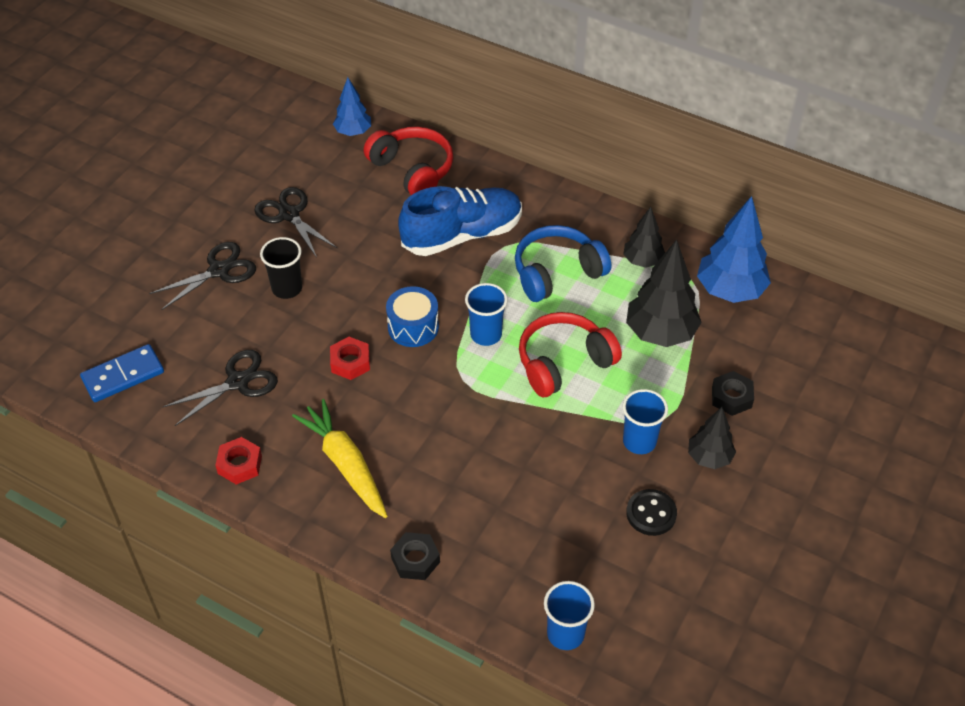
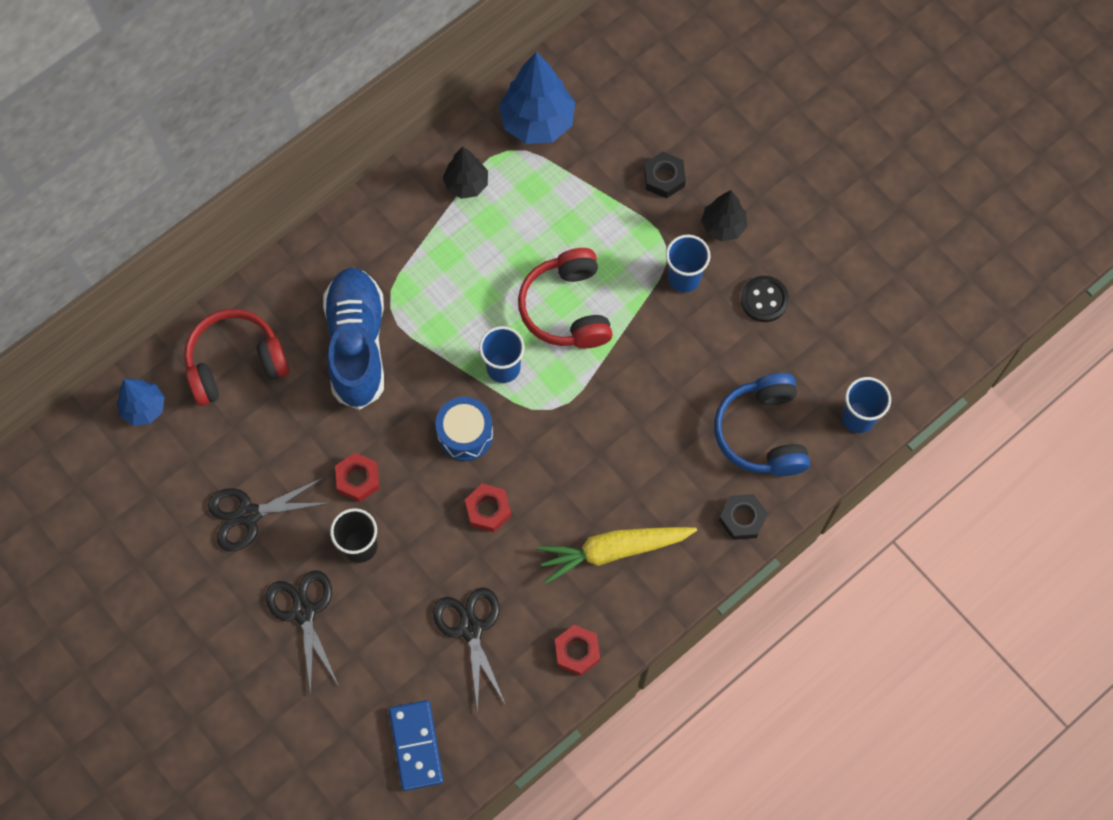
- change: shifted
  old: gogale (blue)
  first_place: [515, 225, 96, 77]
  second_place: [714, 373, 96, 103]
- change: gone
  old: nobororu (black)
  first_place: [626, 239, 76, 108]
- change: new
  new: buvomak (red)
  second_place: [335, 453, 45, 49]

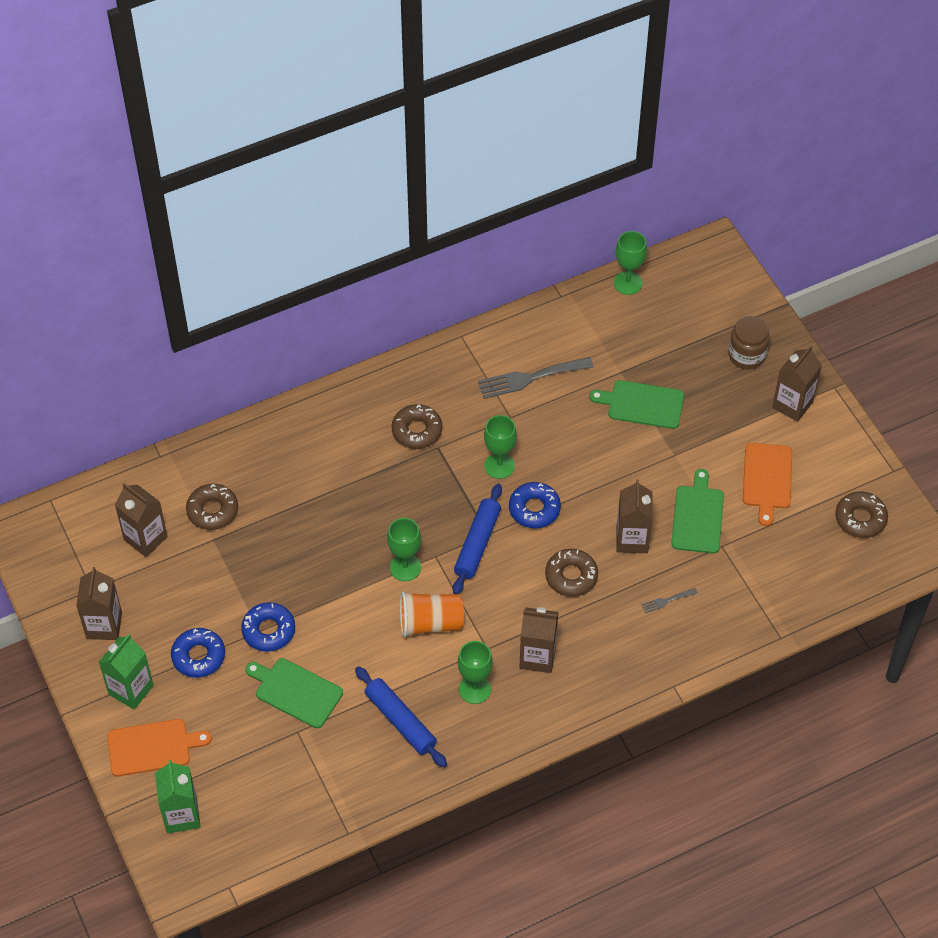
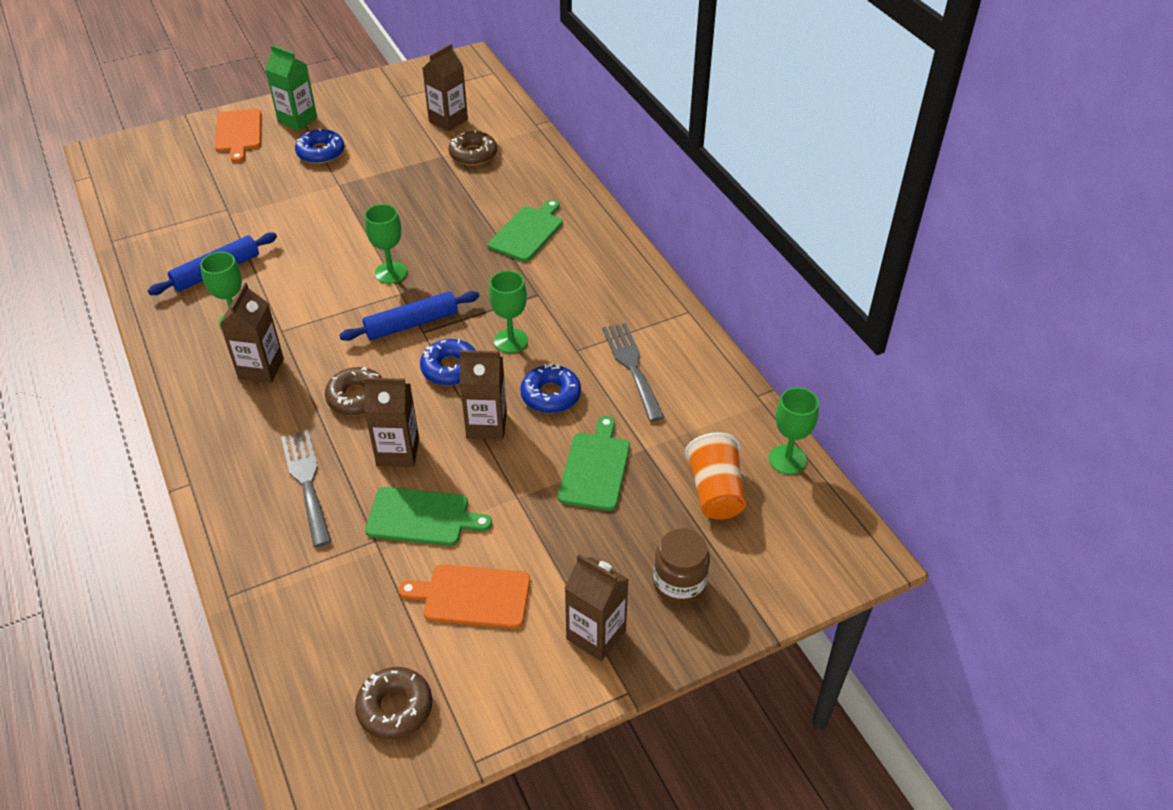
- change: shifted
  old: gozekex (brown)
  first_place: [76, 567, 46, 73]
  second_place: [460, 350, 47, 89]
- change: gone
  old: gozekex (green)
  first_place: [155, 760, 45, 73]
- change: shifted
  old: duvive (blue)
  first_place: [241, 602, 54, 50]
  second_place: [520, 363, 61, 50]
- change: shifted
  old: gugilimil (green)
  first_place: [245, 658, 98, 70]
  second_place: [488, 199, 75, 63]
- change: gone
  old: duvive (brown)
  first_place: [392, 404, 50, 45]
- change: shifted
  old: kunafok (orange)
  first_place: [400, 591, 64, 47]
  second_place: [685, 432, 61, 88]
- change: rotated
  old: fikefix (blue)
  first_place: [453, 484, 49, 110]
  second_place: [339, 291, 140, 50]
  degrees: -45
- change: scaled
  old: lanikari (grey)
  first_place: [641, 588, 57, 25]
  second_place: [281, 430, 51, 117]
  factor: 2.14

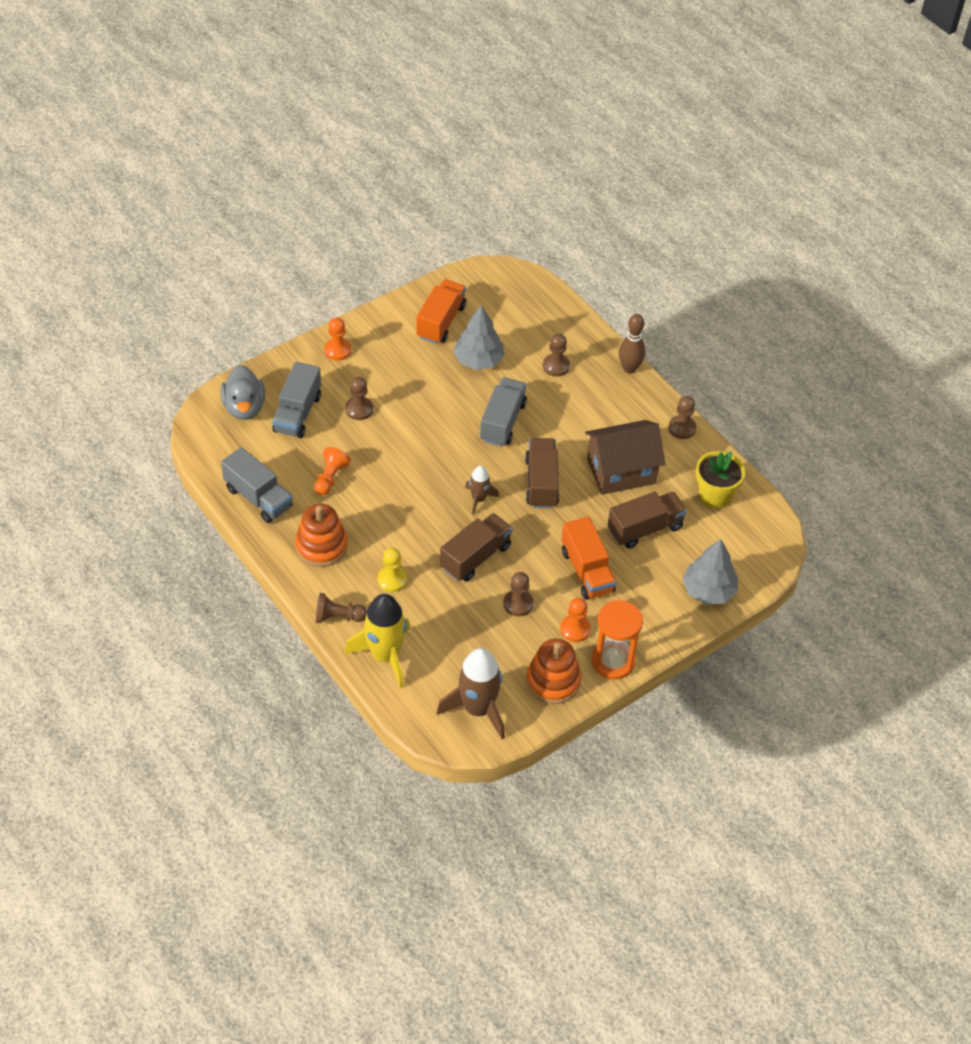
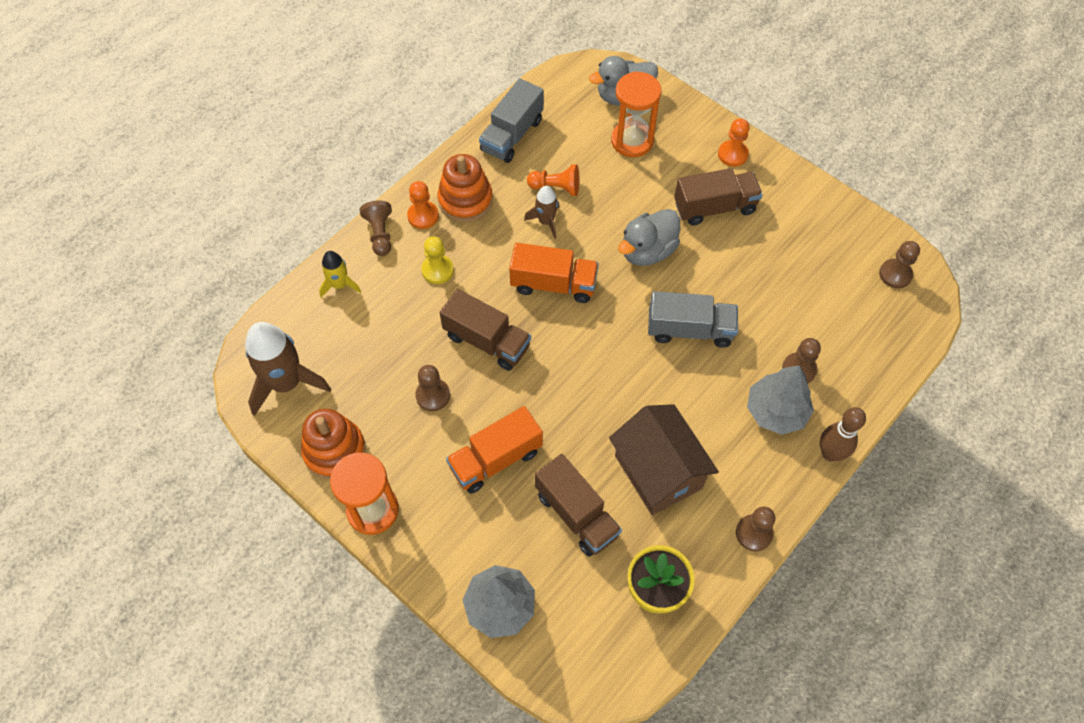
- change: swapped
  old: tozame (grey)
  new: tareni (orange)
  first_place: [273, 362, 48, 76]
  second_place: [611, 71, 51, 86]
- change: shifted
  old: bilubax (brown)
  first_place: [345, 377, 28, 43]
  second_place: [879, 241, 41, 47]
- change: scaled
  old: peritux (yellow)
  first_place: [345, 594, 66, 94]
  second_place: [319, 251, 42, 47]
  factor: 0.53
- change: shifted
  old: tozame (orange)
  first_place: [416, 279, 50, 65]
  second_place: [509, 243, 90, 60]
- change: shifted
  old: nobororu (grey)
  first_place: [453, 305, 51, 65]
  second_place: [747, 365, 67, 70]
- change: shifted
  old: peritux (brown)
  first_place: [465, 466, 34, 49]
  second_place: [524, 186, 36, 53]
- change: shifted
  old: tozame (brown)
  first_place: [525, 438, 34, 71]
  second_place: [674, 168, 89, 57]
- change: shifted
  old: bilubax (orange)
  first_place: [560, 598, 31, 44]
  second_place: [407, 181, 32, 48]
- change: new
  new: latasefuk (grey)
  second_place: [618, 209, 62, 57]

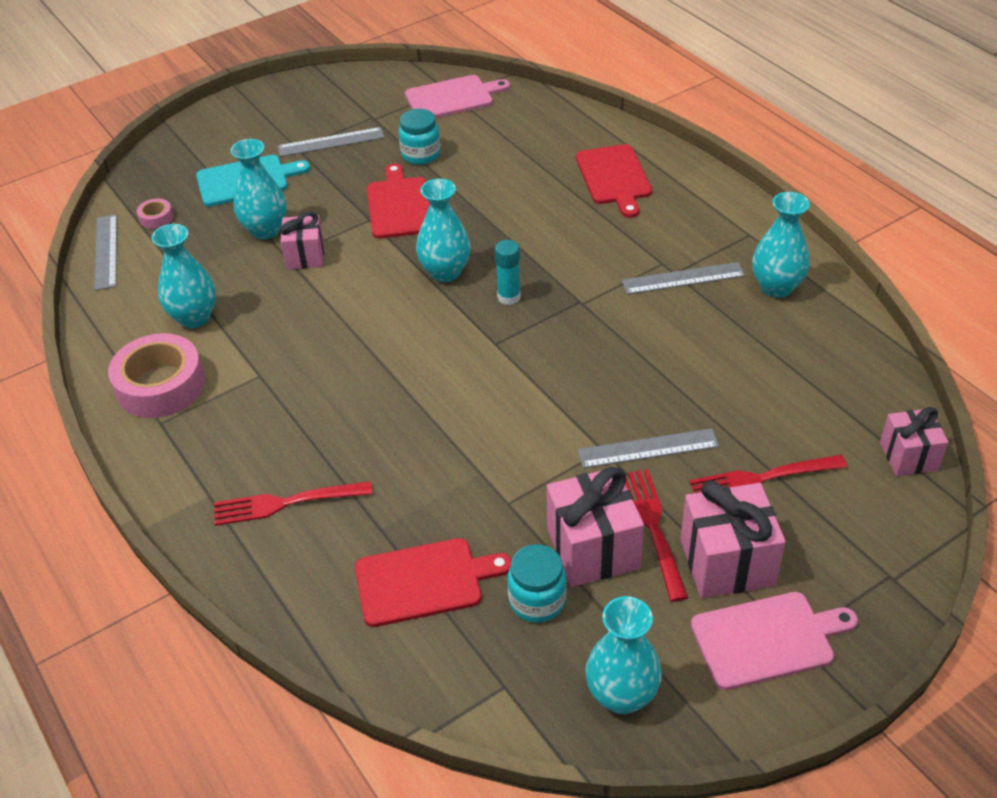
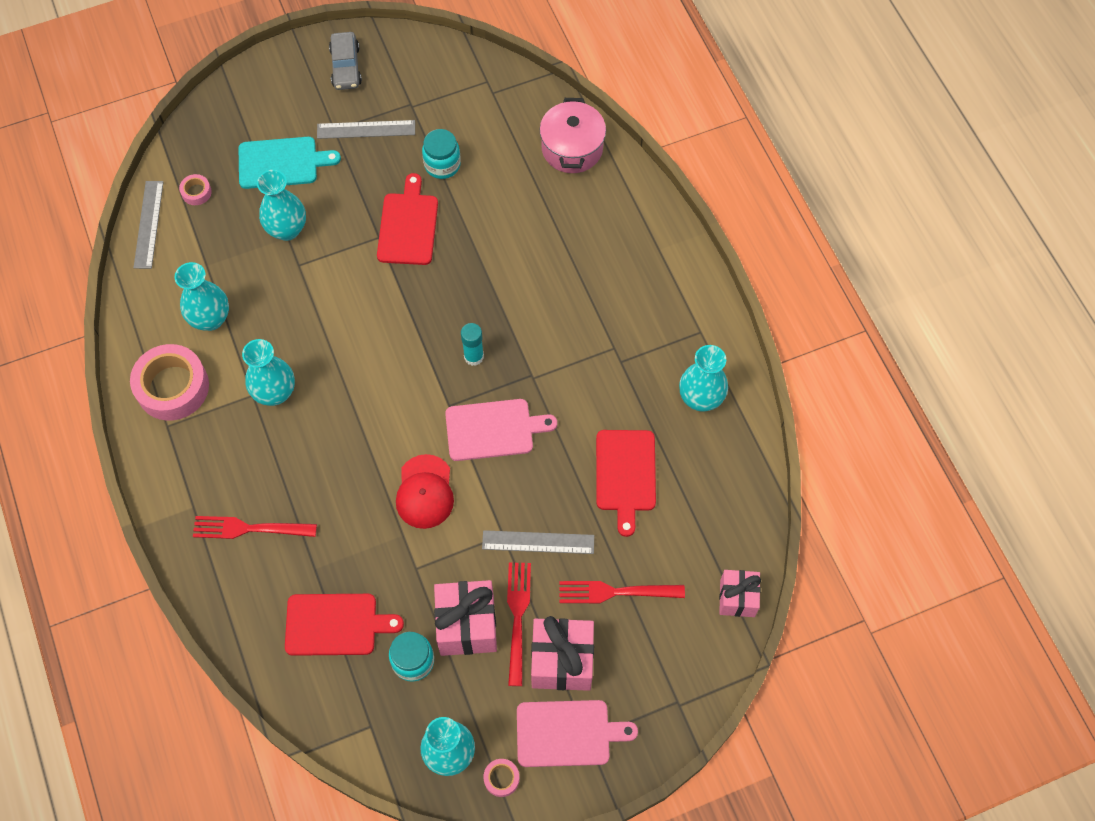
- change: gone
  old: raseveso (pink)
  first_place: [280, 211, 44, 59]
- change: shifted
  old: gugilimil (pink)
  first_place: [405, 75, 105, 43]
  second_place: [445, 399, 112, 62]
- change: shifted
  old: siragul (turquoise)
  first_place: [416, 179, 55, 103]
  second_place: [242, 339, 53, 67]
- change: shifted
  old: gugilimil (red)
  first_place: [576, 144, 76, 74]
  second_place: [596, 430, 60, 107]
- change: gone
  old: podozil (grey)
  first_place: [622, 262, 123, 32]
- change: new
  new: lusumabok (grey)
  second_place: [329, 32, 33, 58]
- change: new
  new: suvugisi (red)
  second_place: [396, 454, 58, 75]
- change: new
  new: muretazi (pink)
  second_place: [483, 759, 36, 38]
- change: new
  new: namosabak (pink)
  second_place: [540, 98, 66, 75]

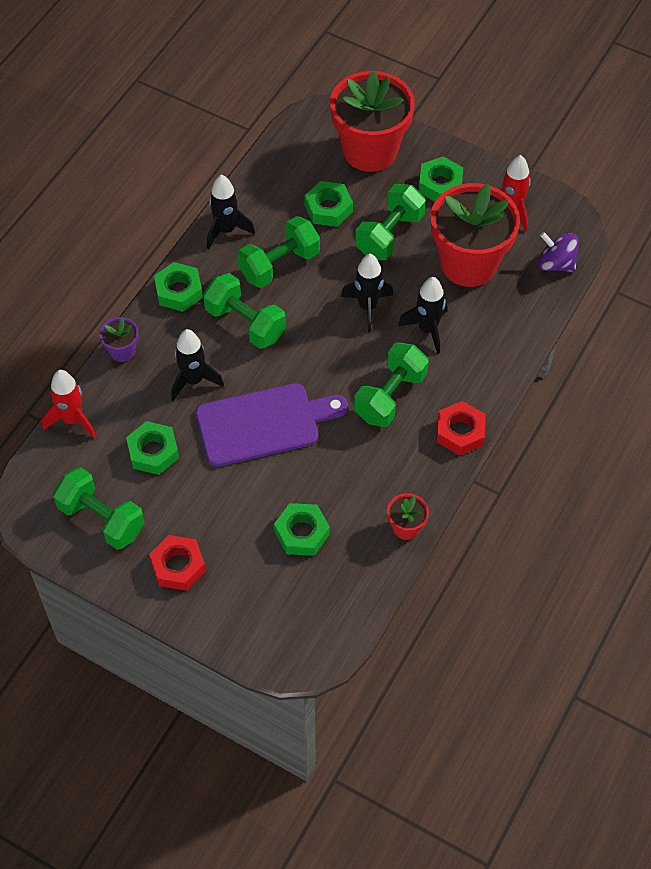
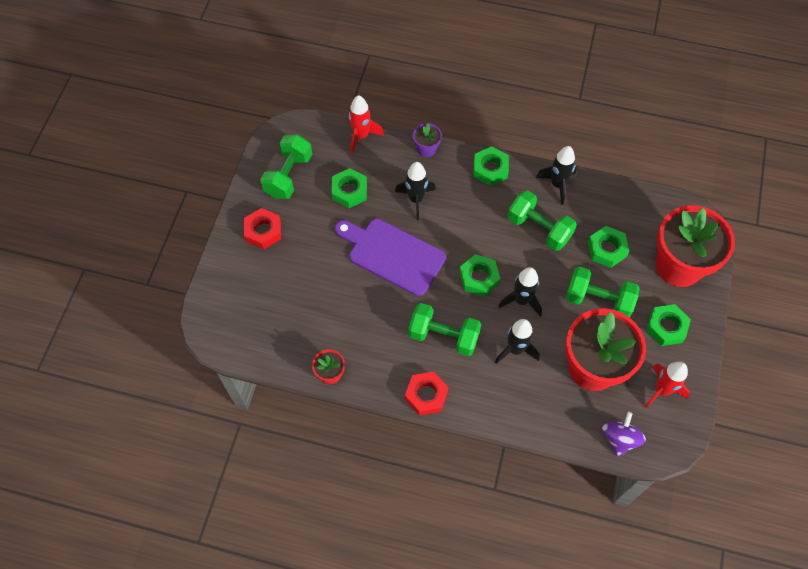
- change: rotated
  old: gugilimil (purple)
  first_place: [196, 383, 152, 84]
  second_place: [335, 219, 111, 77]
  degrees: 150
- change: gone
  old: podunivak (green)
  first_place: [203, 273, 83, 76]
- change: shifted
  old: buvomak (green)
  first_place: [274, 503, 56, 53]
  second_place: [459, 254, 41, 42]

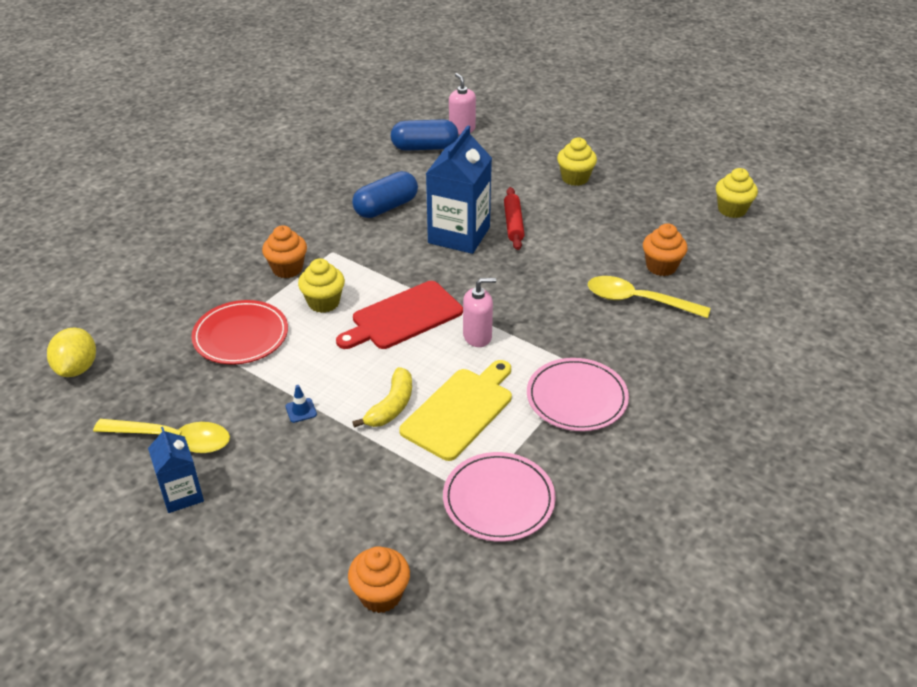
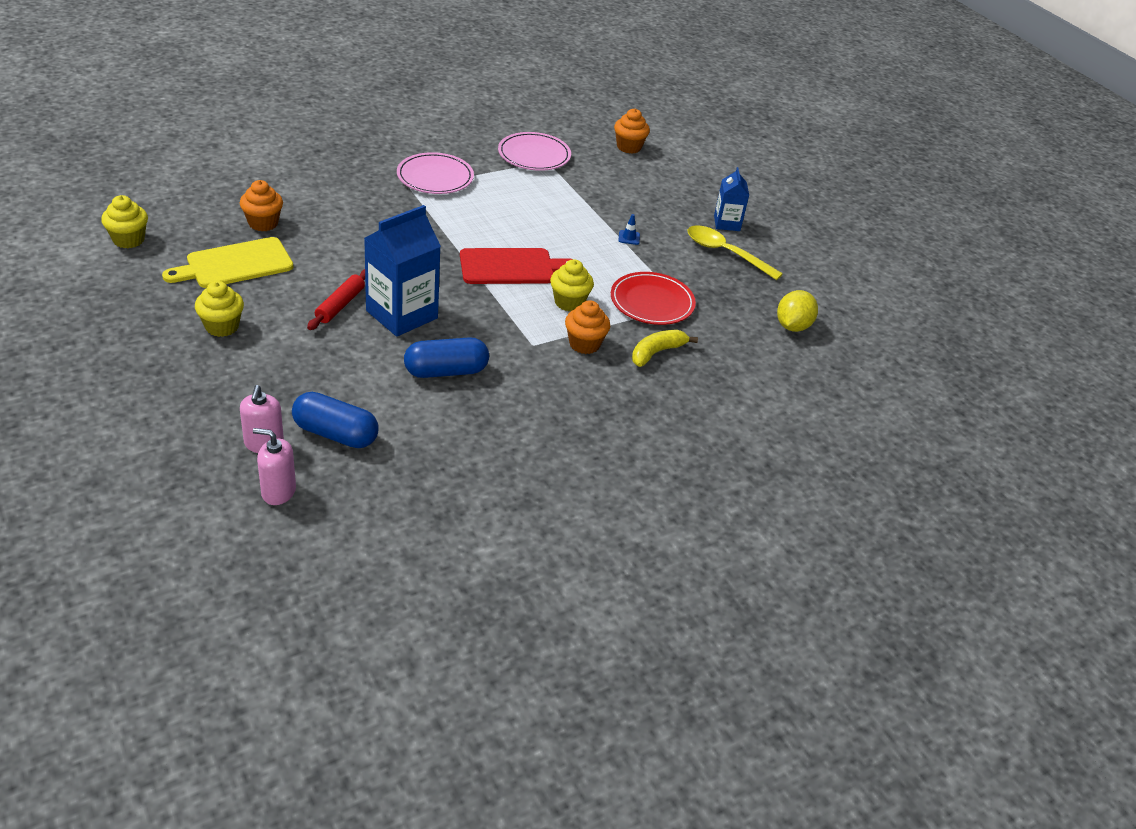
- change: shifted
  old: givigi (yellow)
  first_place: [352, 367, 60, 61]
  second_place: [632, 330, 66, 37]
- change: shifted
  old: gugilimil (yellow)
  first_place: [399, 360, 113, 101]
  second_place: [162, 237, 131, 51]
- change: shifted
  old: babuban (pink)
  first_place: [463, 278, 33, 69]
  second_place: [253, 428, 43, 77]
- change: gone
  old: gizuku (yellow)
  first_place: [588, 276, 122, 42]

